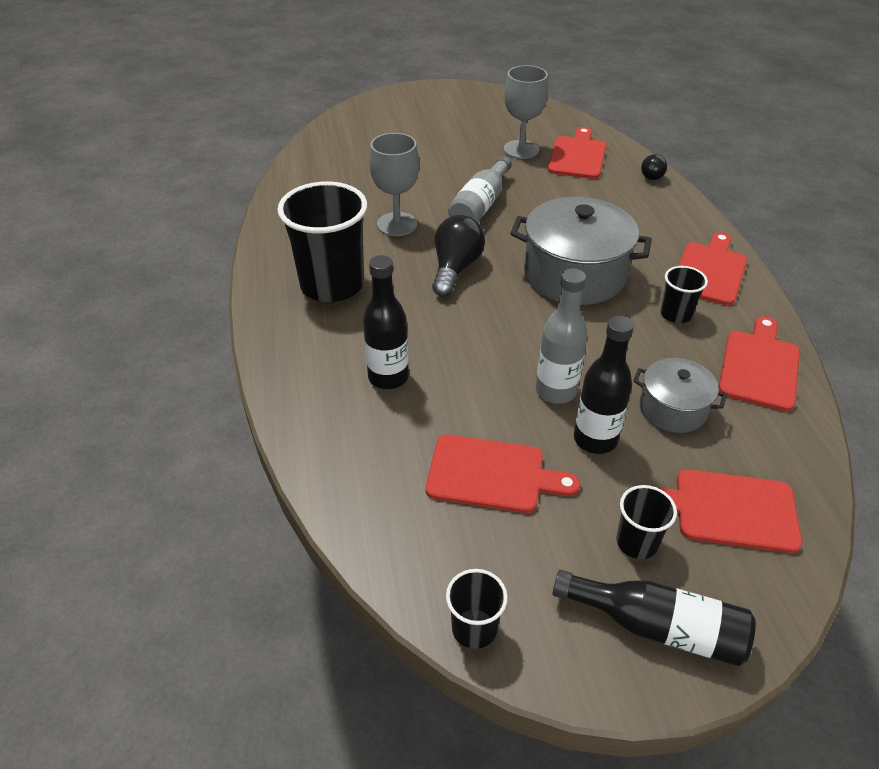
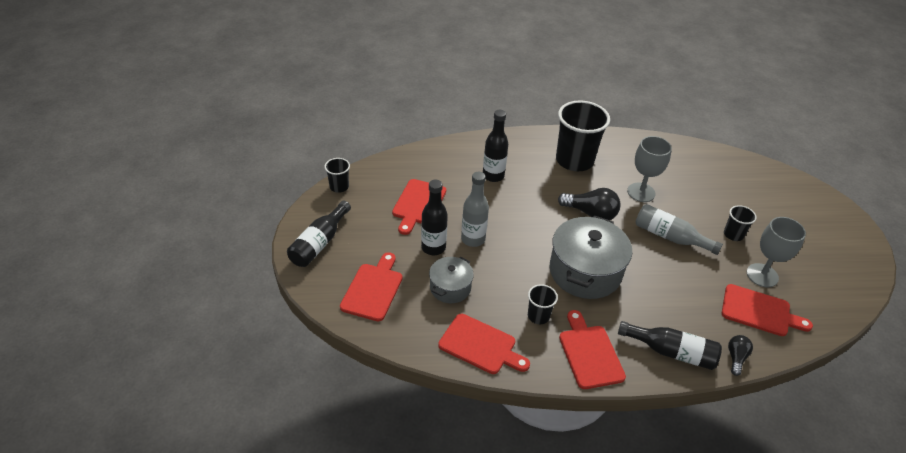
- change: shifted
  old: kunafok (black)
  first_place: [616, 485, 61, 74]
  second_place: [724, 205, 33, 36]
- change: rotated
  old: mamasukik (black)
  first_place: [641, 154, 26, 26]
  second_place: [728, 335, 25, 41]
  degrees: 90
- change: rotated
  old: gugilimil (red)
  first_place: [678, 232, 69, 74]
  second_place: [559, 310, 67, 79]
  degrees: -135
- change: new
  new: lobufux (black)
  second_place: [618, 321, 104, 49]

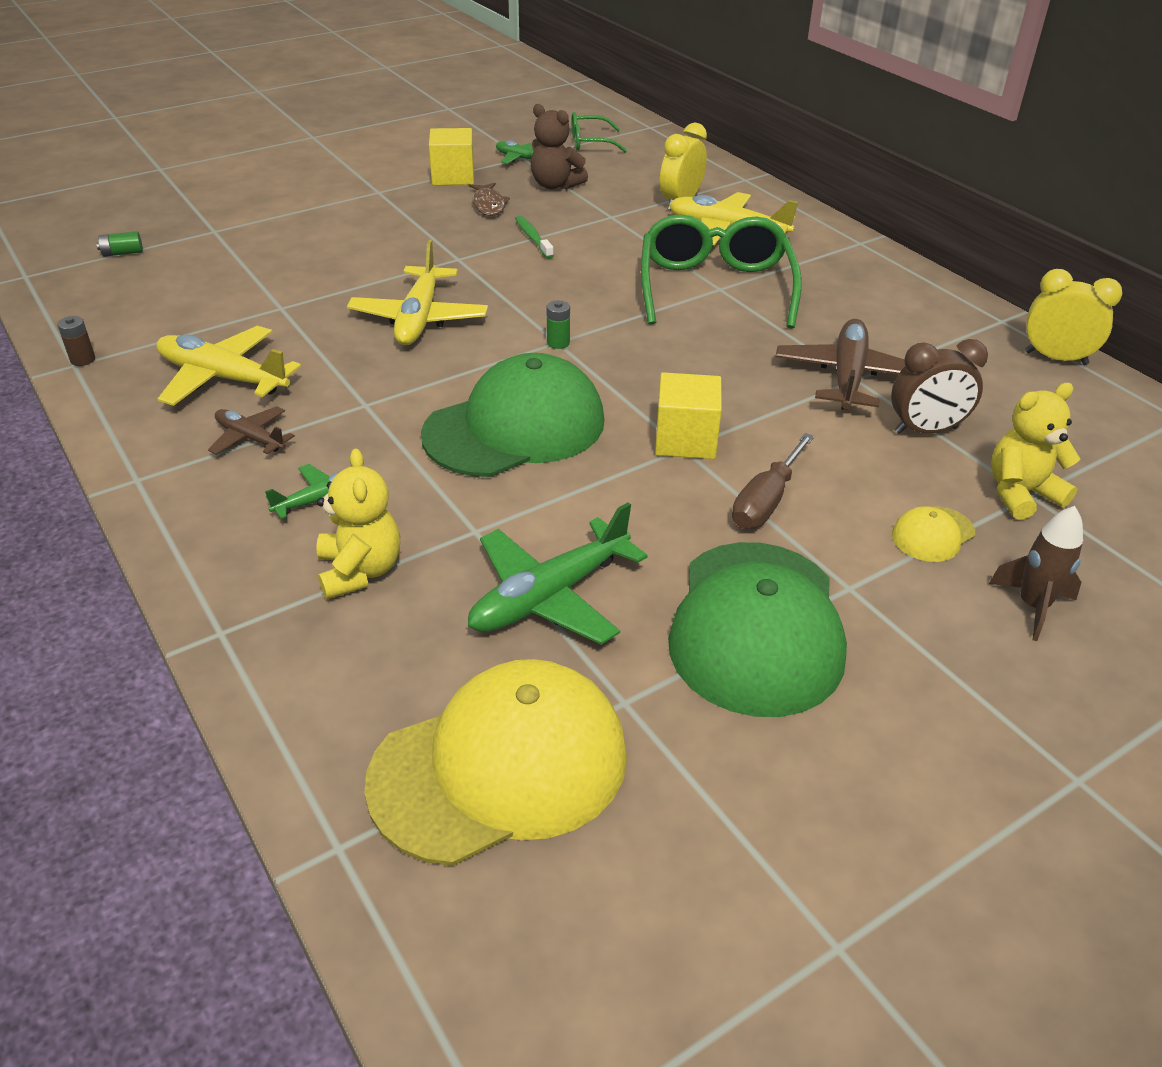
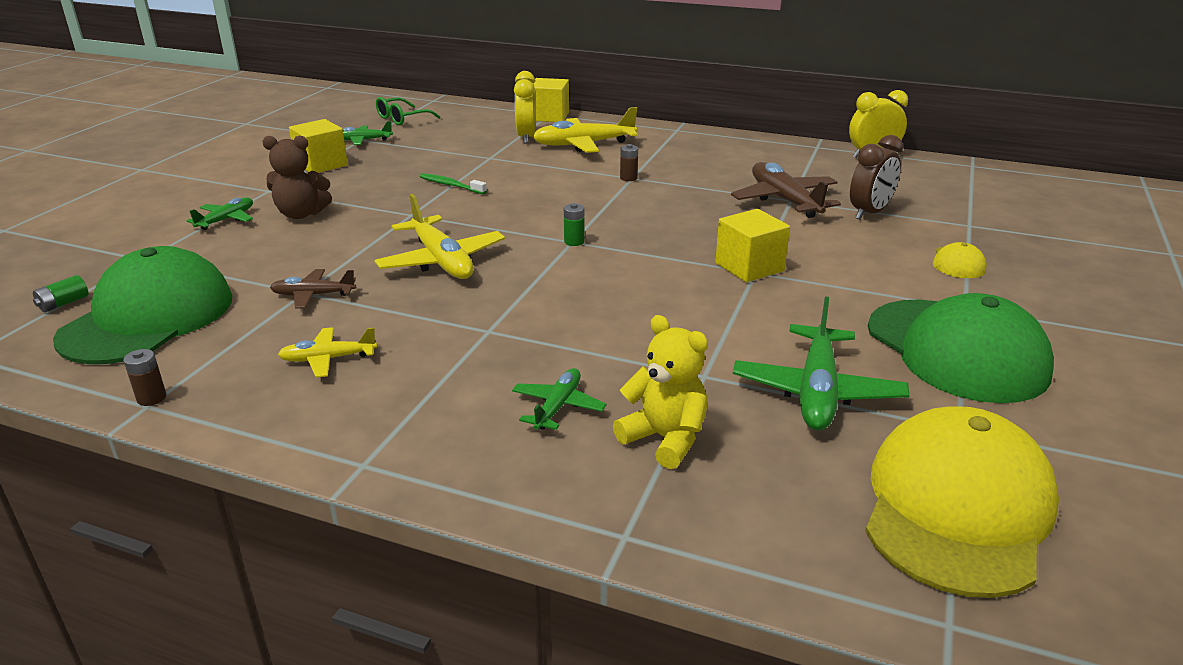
- change: scaled
  old: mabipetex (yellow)
  first_place: [156, 326, 145, 80]
  second_place: [278, 327, 99, 50]
  factor: 0.56
- change: shifted
  old: mabipetex (brown)
  first_place: [208, 406, 87, 49]
  second_place: [270, 269, 86, 40]
- change: shifted
  old: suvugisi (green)
  first_place: [421, 353, 183, 124]
  second_place: [53, 246, 179, 118]
- change: gone
  old: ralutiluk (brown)
  first_place: [469, 183, 41, 33]
- change: shifted
  old: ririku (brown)
  first_place: [531, 104, 57, 85]
  second_place: [262, 136, 70, 83]
- change: swapped
  old: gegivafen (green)
  new: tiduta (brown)
  first_place: [641, 215, 161, 113]
  second_place: [620, 144, 18, 37]
- change: gone
  old: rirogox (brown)
  first_place: [732, 433, 82, 96]
- change: gone
  old: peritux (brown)
  first_place: [989, 506, 94, 135]
- change: gone
  old: ririku (yellow)
  first_place: [991, 383, 89, 137]
- change: new
  new: mabipetex (green)
  second_place: [187, 197, 66, 33]
- change: new
  new: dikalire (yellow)
  second_place: [533, 78, 36, 44]

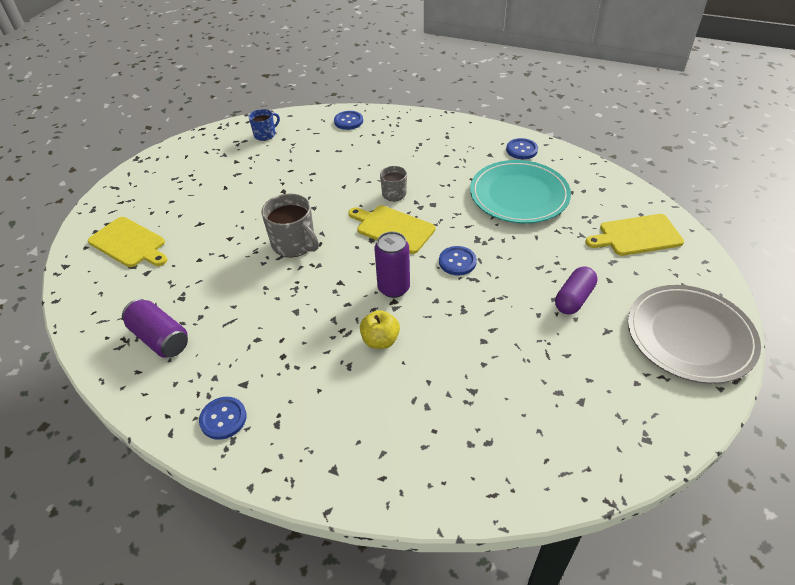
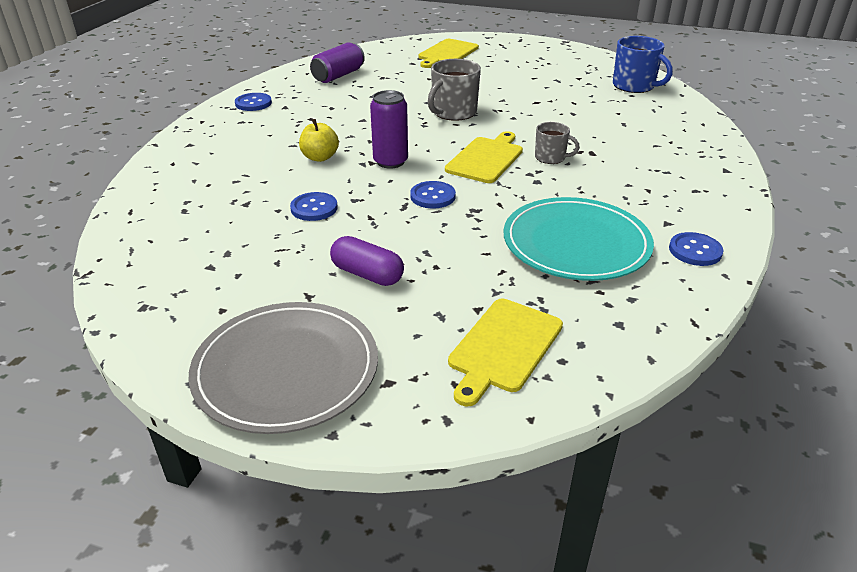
- change: scaled
  old: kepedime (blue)
  first_place: [249, 109, 31, 32]
  second_place: [613, 36, 60, 57]
  factor: 1.65
- change: shifted
  old: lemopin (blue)
  first_place: [334, 111, 29, 19]
  second_place: [290, 192, 48, 29]
- change: rotated
  old: gugilimil (yellow)
  first_place: [585, 214, 99, 42]
  second_place: [448, 299, 115, 107]
  degrees: -135

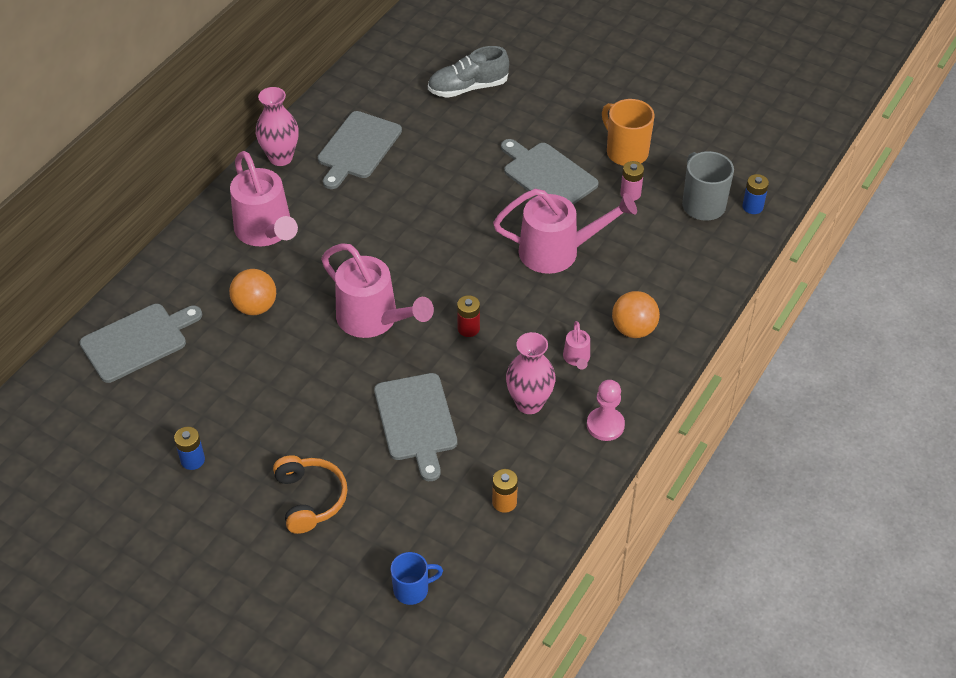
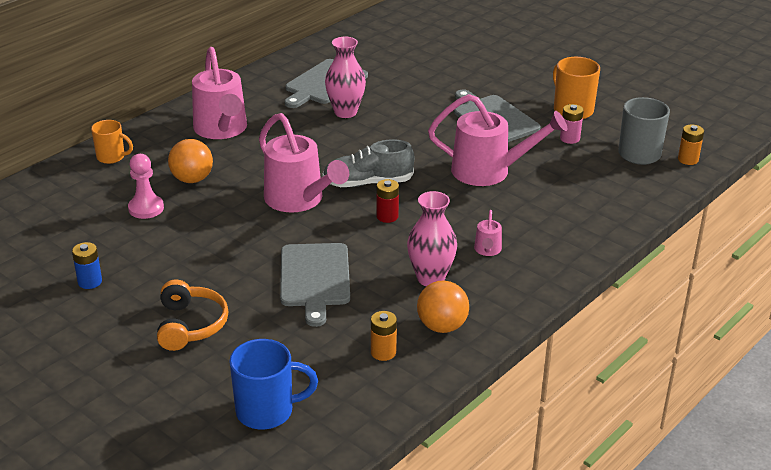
- change: gone
  old: gugilimil (grey)
  first_place: [79, 304, 123, 79]
- change: shifted
  old: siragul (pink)
  first_place: [256, 87, 43, 79]
  second_place: [325, 37, 41, 81]
- change: scaled
  old: kepedime (blue)
  first_place: [391, 552, 52, 53]
  second_place: [229, 339, 89, 90]
  factor: 1.54
- change: shifted
  old: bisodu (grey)
  first_place: [428, 46, 81, 52]
  second_place: [322, 139, 92, 48]
- change: shifted
  old: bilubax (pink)
  first_place: [587, 380, 38, 61]
  second_place: [128, 154, 36, 65]
- change: shifted
  old: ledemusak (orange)
  first_place: [612, 291, 48, 47]
  second_place: [417, 280, 52, 53]
- change: repainted
  old: tiduta (blue)
  new: tiduta (orange)
  first_place: [742, 174, 27, 40]
  second_place: [678, 124, 26, 41]
- change: new
  new: kepedime (orange)
  second_place: [91, 120, 42, 44]

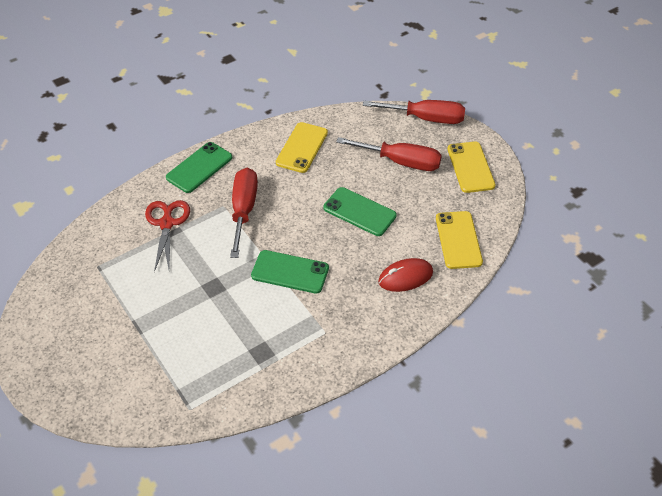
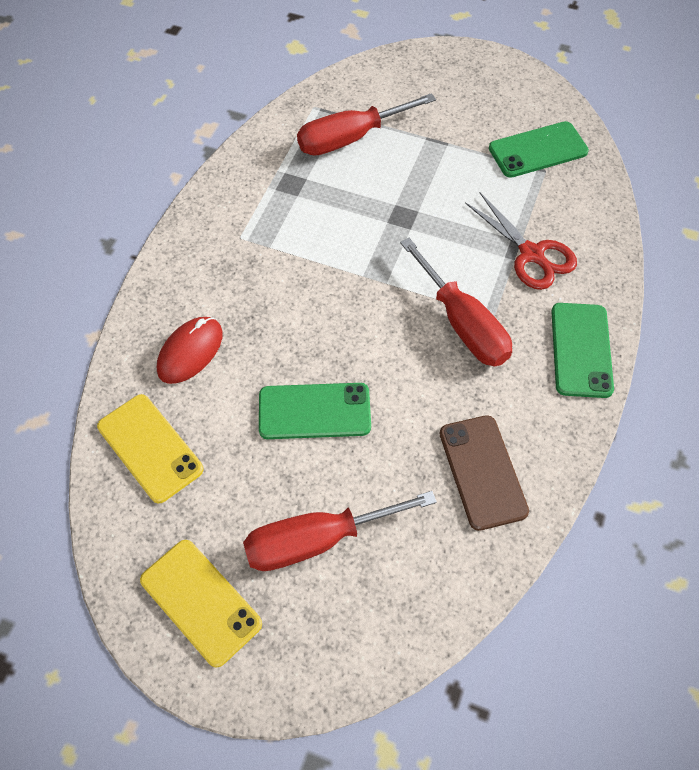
- change: shifted
  old: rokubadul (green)
  first_place: [251, 250, 78, 44]
  second_place: [489, 121, 100, 57]
- change: repainted
  old: rokubadul (yellow)
  new: rokubadul (brown)
  first_place: [276, 122, 52, 51]
  second_place: [439, 415, 90, 116]
- change: shifted
  old: rirogox (red)
  first_place: [363, 100, 102, 24]
  second_place: [297, 93, 139, 63]

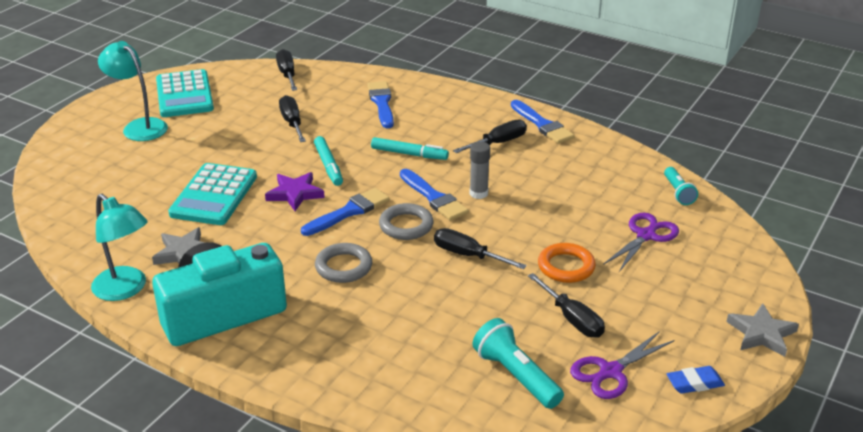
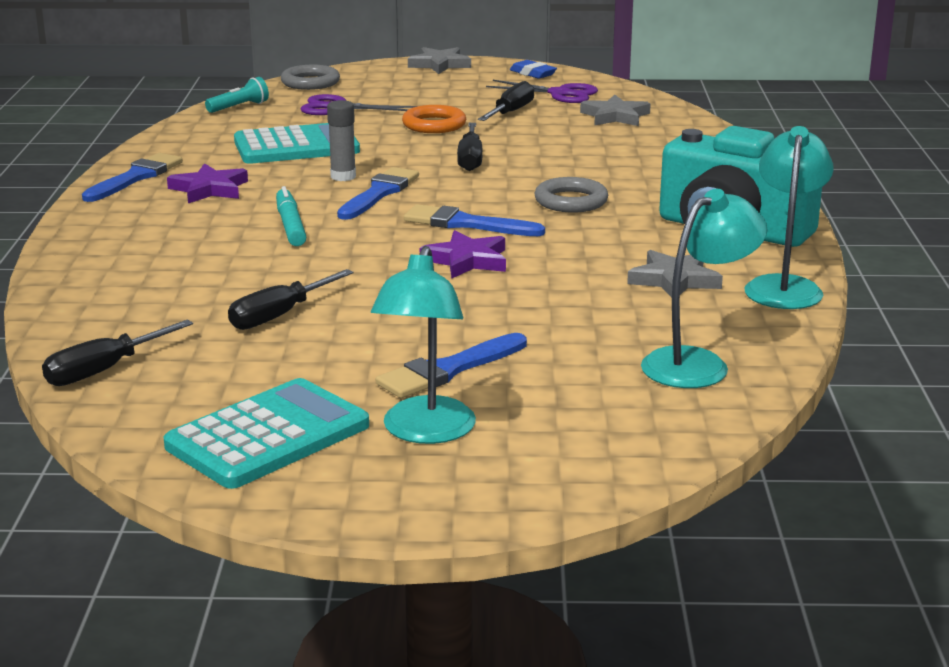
- change: shifted
  old: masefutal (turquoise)
  first_place: [168, 163, 89, 62]
  second_place: [234, 123, 126, 41]
- change: gone
  old: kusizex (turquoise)
  first_place: [314, 136, 29, 50]
- change: shifted
  old: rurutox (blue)
  first_place: [367, 81, 27, 47]
  second_place: [376, 333, 151, 65]
- change: shifted
  old: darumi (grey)
  first_place: [379, 203, 55, 37]
  second_place: [281, 65, 59, 25]
- change: swapped
  old: rirogox (black)
  new: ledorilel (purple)
  first_place: [453, 119, 74, 34]
  second_place: [167, 163, 81, 40]
- change: swapped
  old: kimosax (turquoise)
  new: ledorilel (grey)
  first_place: [473, 318, 91, 91]
  second_place: [580, 95, 71, 31]
- change: new
  new: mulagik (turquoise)
  second_place: [641, 189, 127, 199]

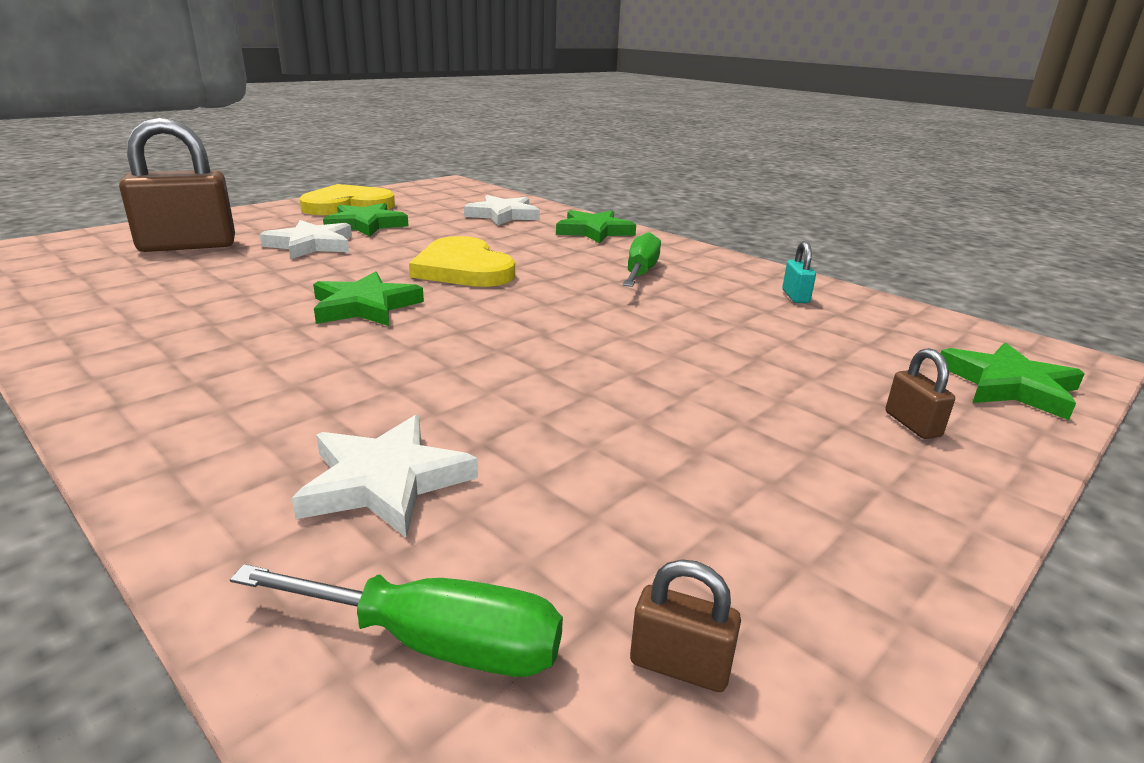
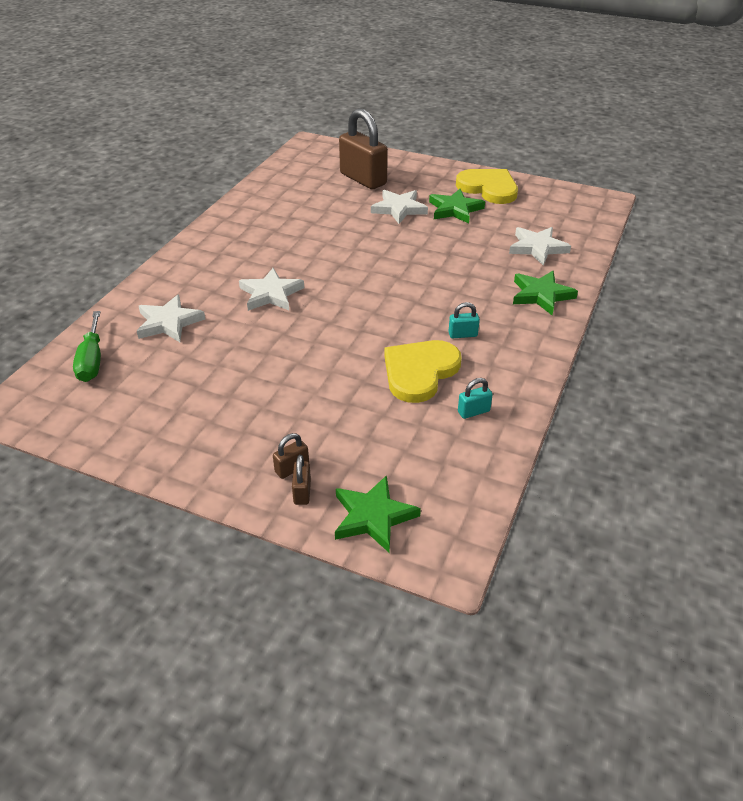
- change: gone
  old: ledorilel (green)
  first_place: [313, 271, 111, 55]
- change: shifted
  old: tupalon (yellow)
  first_place: [409, 236, 106, 51]
  second_place: [384, 340, 78, 63]
- change: swapped
  old: rirogox (green)
  new: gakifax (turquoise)
  first_place: [623, 232, 38, 55]
  second_place: [448, 302, 32, 36]
- change: shifted
  old: gakifax (brown)
  first_place: [630, 559, 111, 133]
  second_place: [292, 455, 19, 50]
- change: new
  new: ledorilel (white)
  second_place: [239, 268, 65, 43]

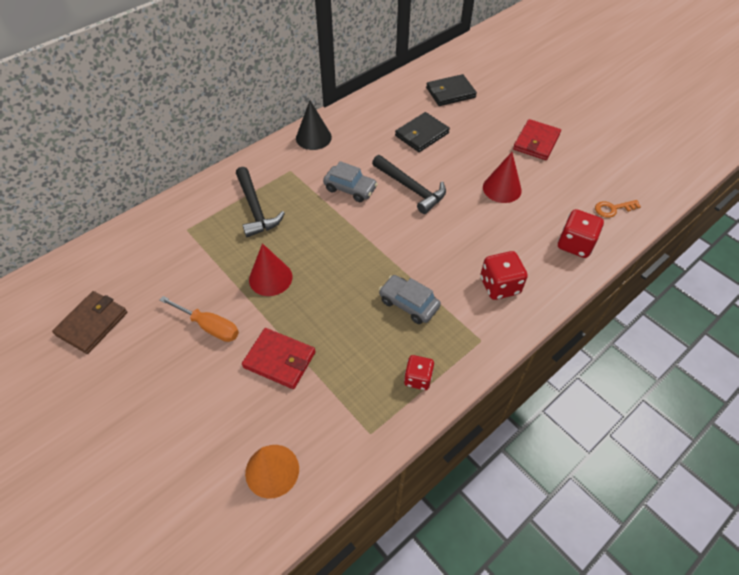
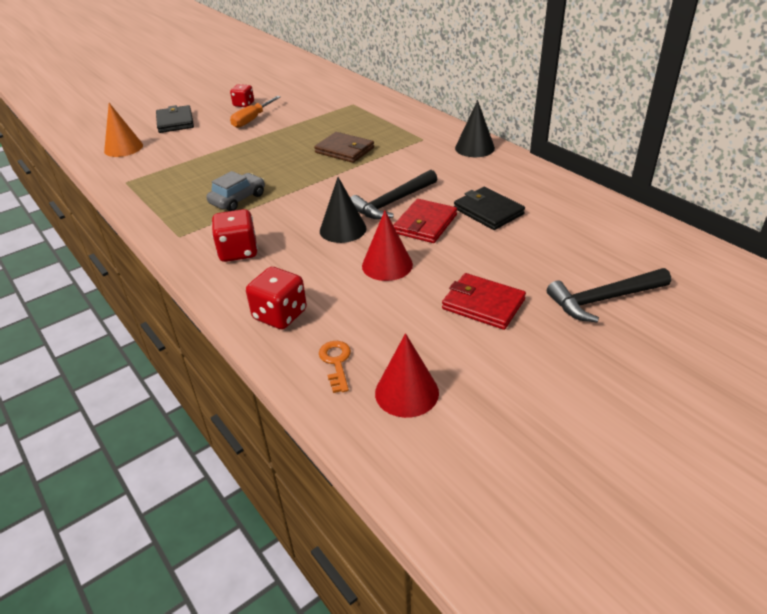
- change: shifted
  old: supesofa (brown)
  first_place: [52, 291, 75, 63]
  second_place: [314, 132, 60, 31]
- change: shifted
  old: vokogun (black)
  first_place: [236, 167, 49, 70]
  second_place: [547, 268, 124, 54]
- change: shifted
  old: supesofa (red)
  first_place: [242, 328, 74, 61]
  second_place: [393, 199, 64, 44]
- change: shifted
  old: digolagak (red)
  first_place: [249, 243, 43, 53]
  second_place: [375, 333, 64, 85]
- change: gone
  old: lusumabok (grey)
  first_place: [323, 161, 55, 41]
- change: shifted
  old: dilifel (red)
  first_place: [404, 355, 30, 35]
  second_place: [230, 84, 24, 23]
- change: shifted
  old: supesofa (black)
  first_place: [426, 74, 51, 32]
  second_place: [156, 105, 38, 28]
- change: new
  new: digolagak (black)
  second_place: [320, 177, 47, 66]

